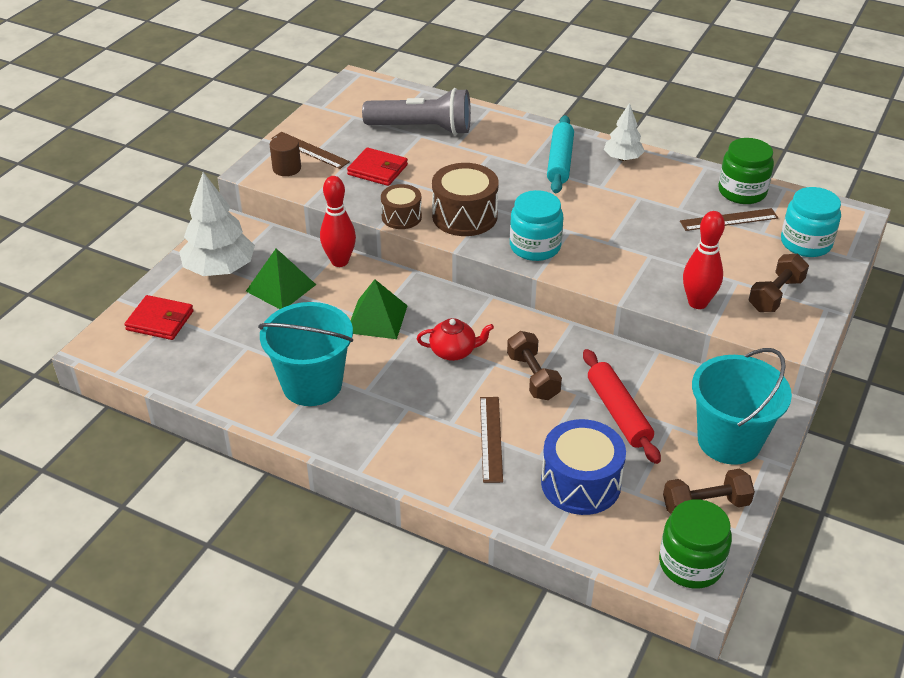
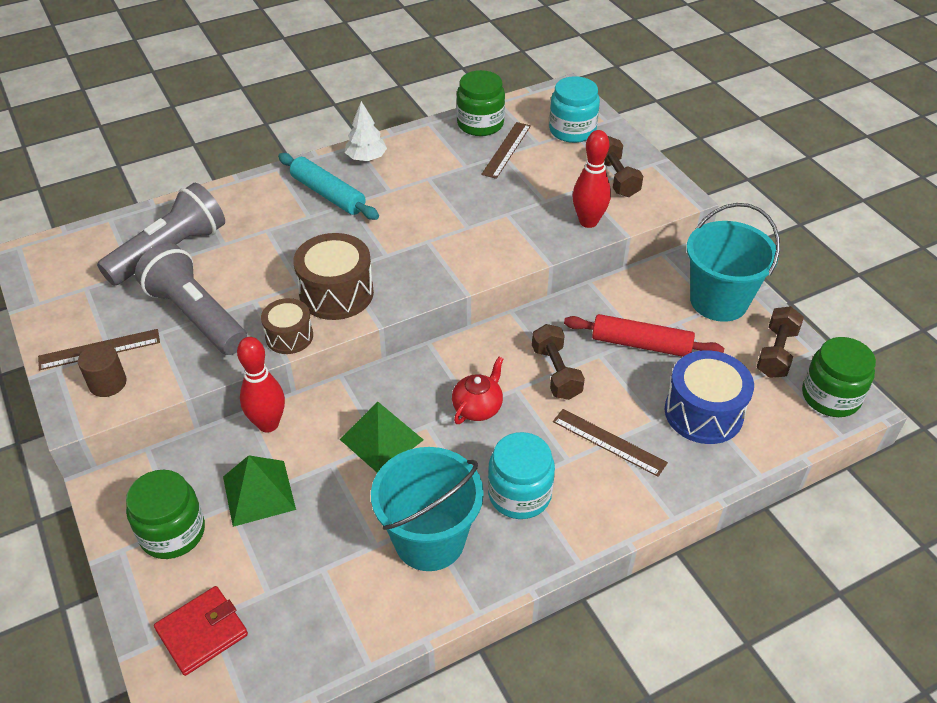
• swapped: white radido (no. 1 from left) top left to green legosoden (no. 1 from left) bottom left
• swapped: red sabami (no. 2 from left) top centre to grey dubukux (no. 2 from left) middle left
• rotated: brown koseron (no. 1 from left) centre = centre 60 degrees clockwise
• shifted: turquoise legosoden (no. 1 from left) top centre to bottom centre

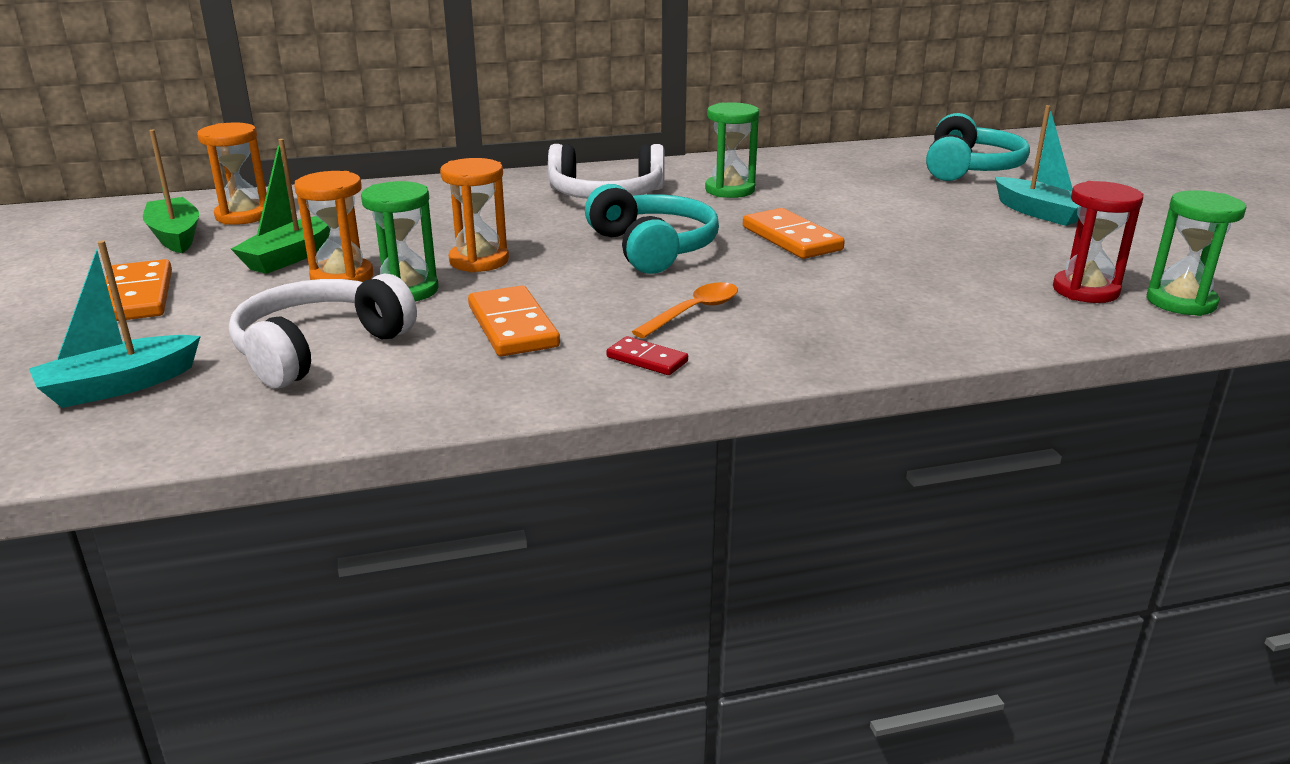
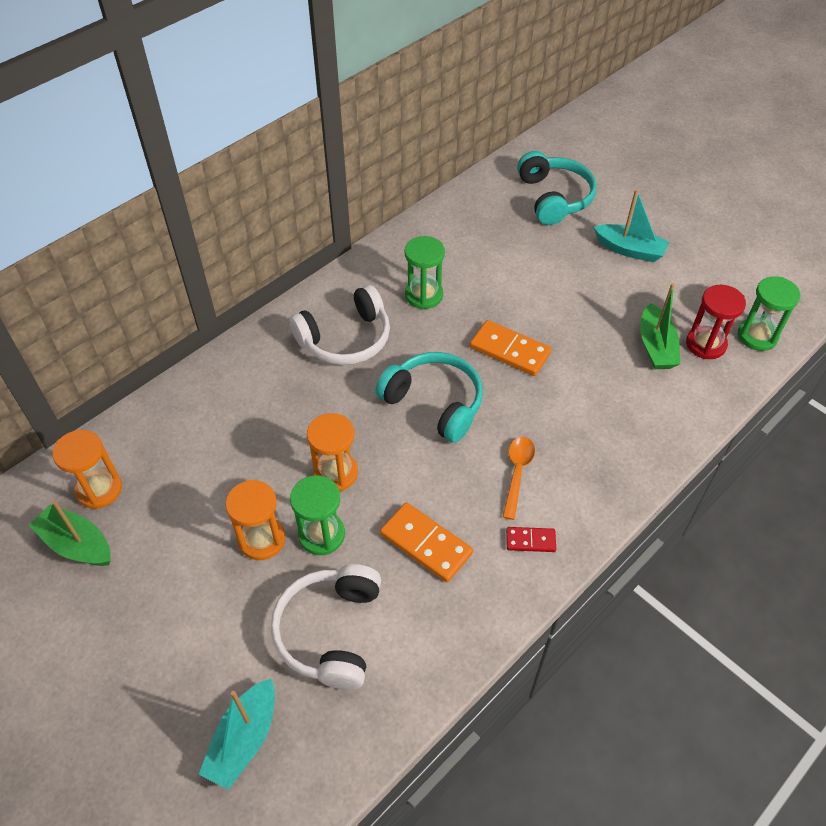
• gone: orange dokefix (no. 1 from left) middle left
• shifted: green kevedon (no. 2 from left) top left to middle right

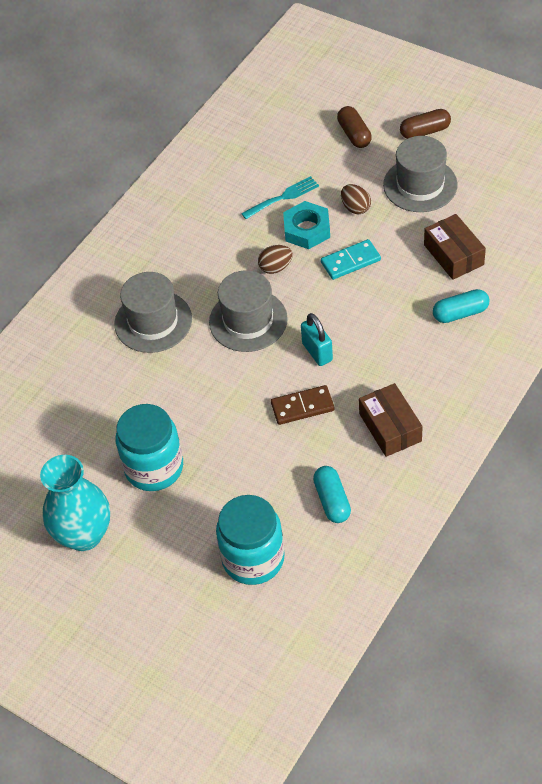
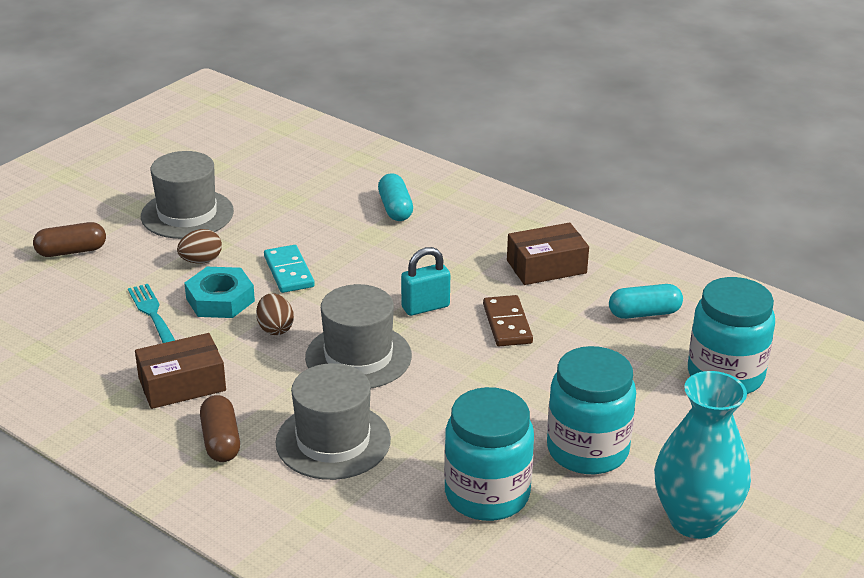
• shifted: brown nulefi (no. 2 from left) top right to bottom left
• shifted: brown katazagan (no. 2 from left in the first image) top right to brown katazagan (no. 1 from left) middle left
• new: turquoise legosoden (no. 1 from left) bottom centre

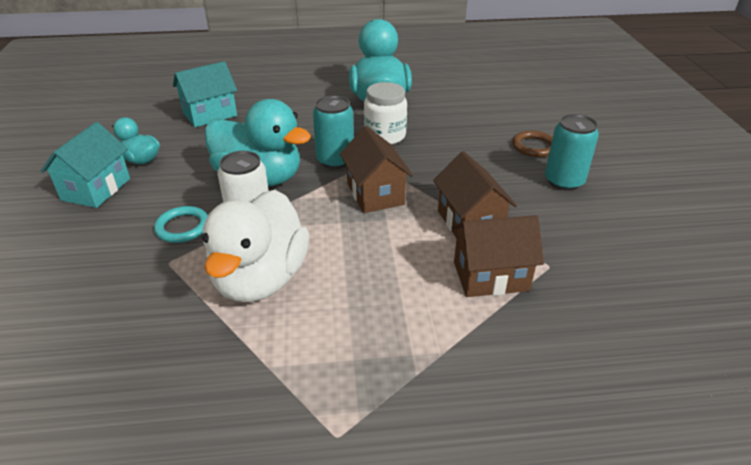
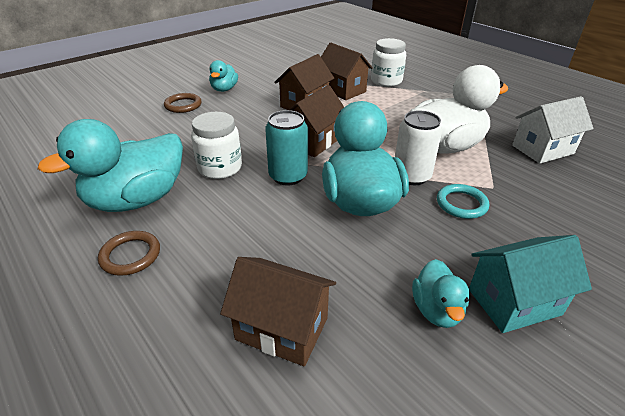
• repainted: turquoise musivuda (no. 2 from left) top left to brown musivuda (no. 1 from left) bottom centre
• swapped: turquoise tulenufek (no. 2 from left) top right to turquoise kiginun (no. 2 from left) top centre
• new: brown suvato (no. 1 from left) middle left
• new: white legosoden (no. 2 from left) top centre
• new: white musivuda top right

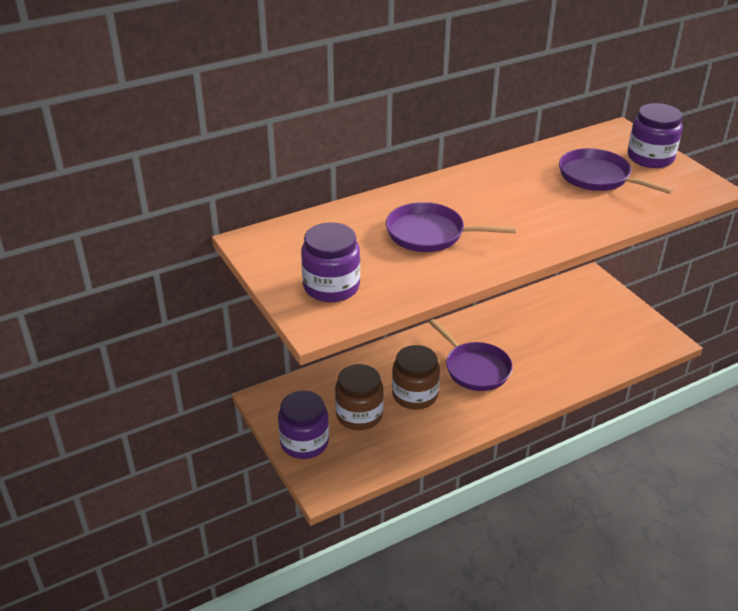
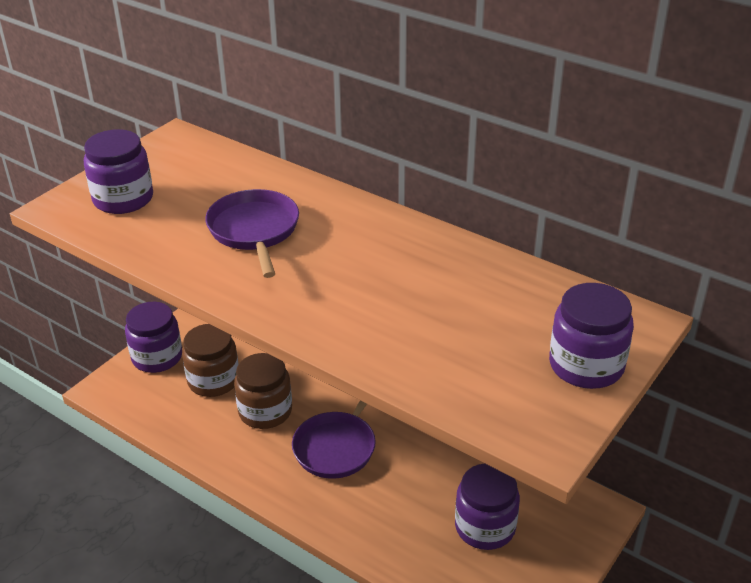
• gone: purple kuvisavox (no. 3 from left) top right
• new: purple legosoden (no. 3 from left) bottom centre

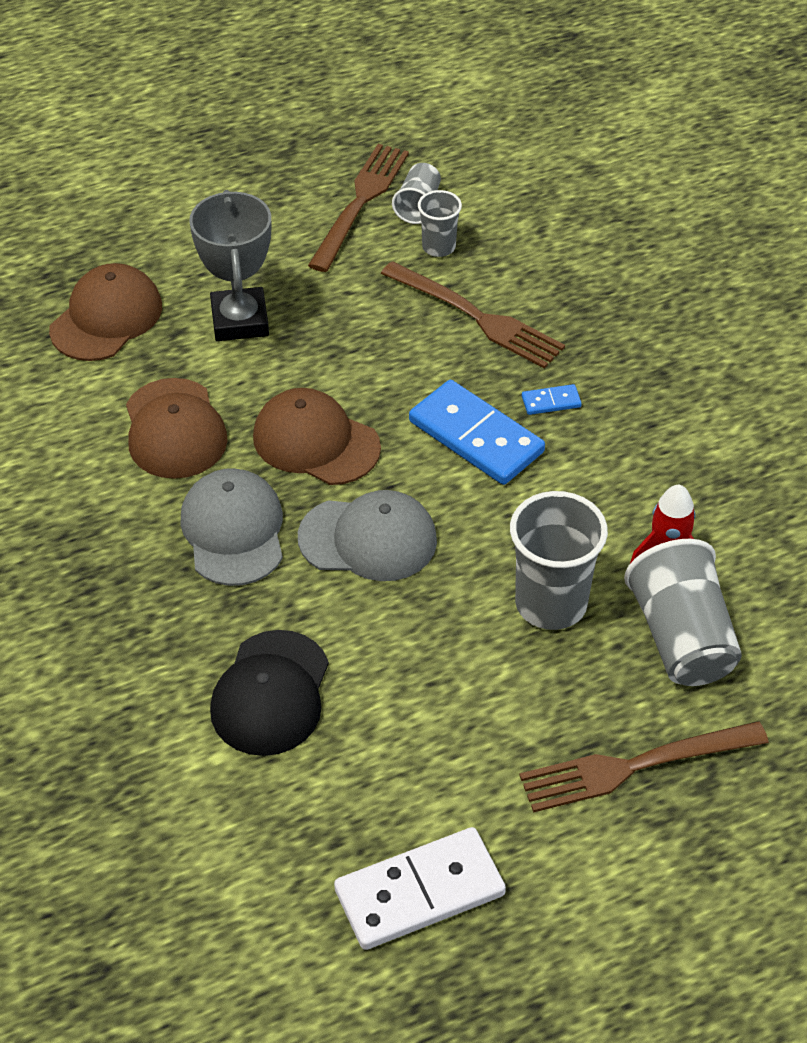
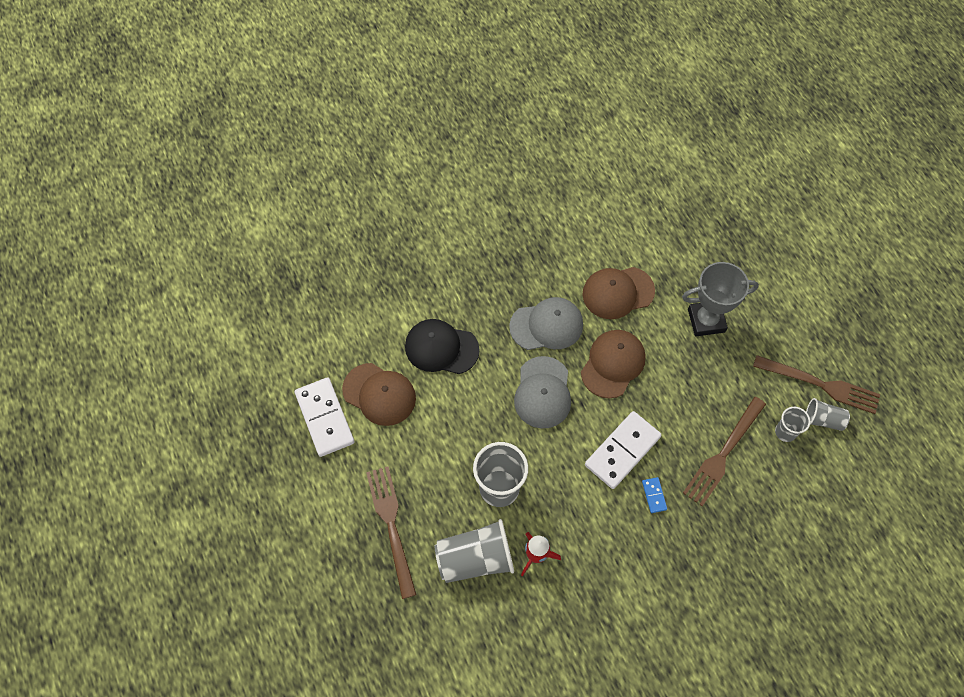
• shifted: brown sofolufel (no. 1 from left) top left to centre
• repainted: blue dokefix (no. 1 from left) centre to white dokefix (no. 2 from left) centre

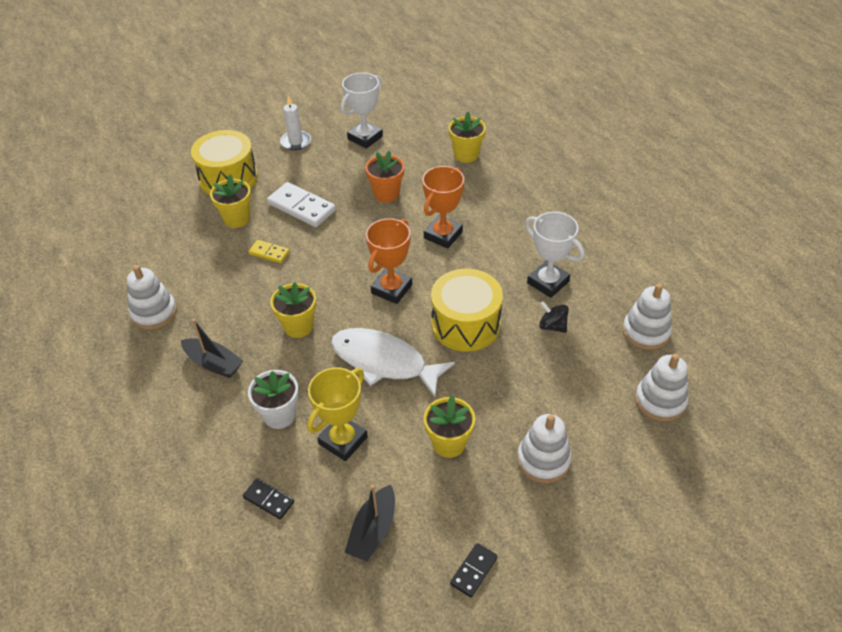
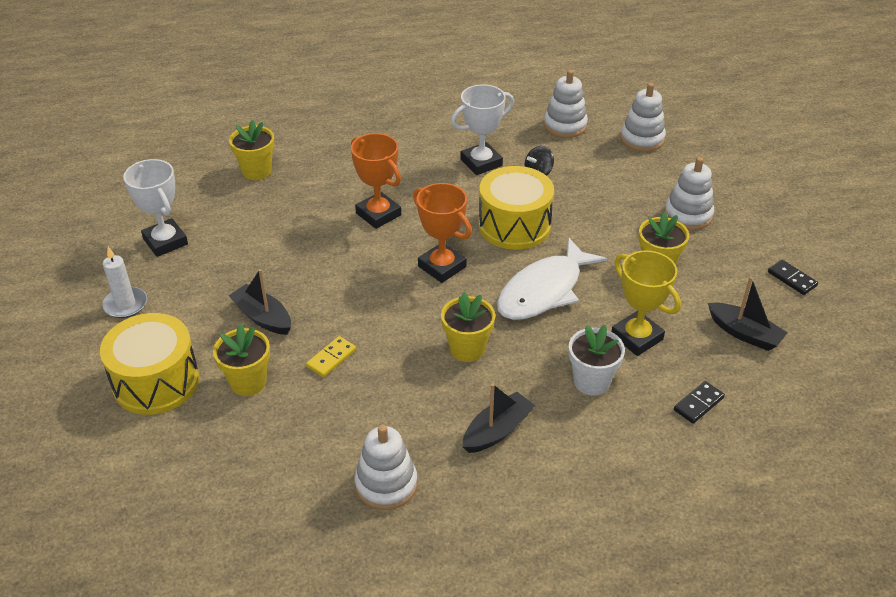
• swapped: white dokefix top centre to black kevedon (no. 1 from left) middle left
• gone: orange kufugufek top centre

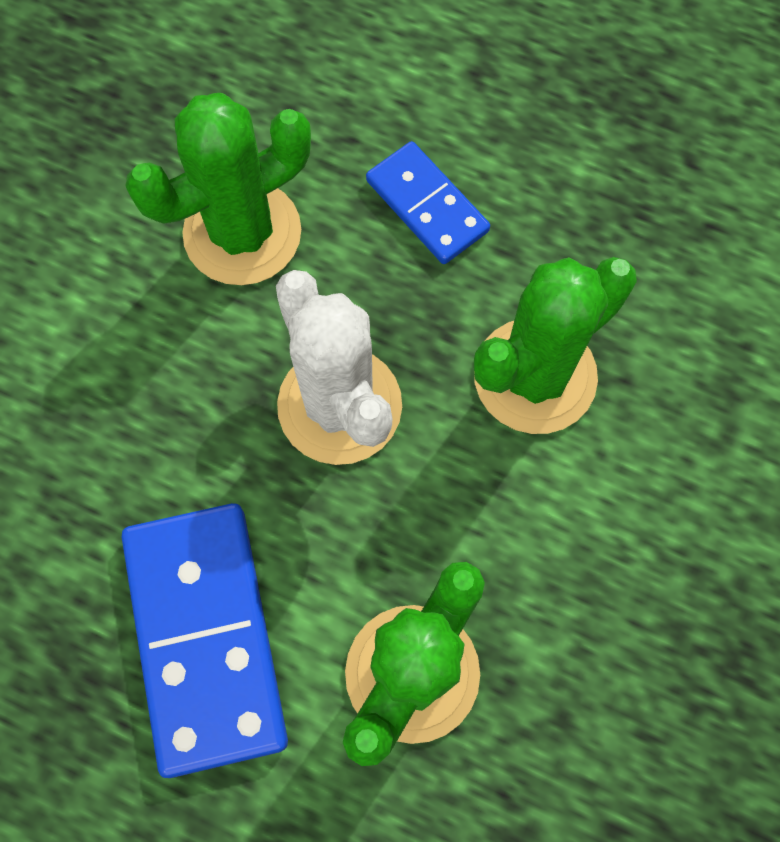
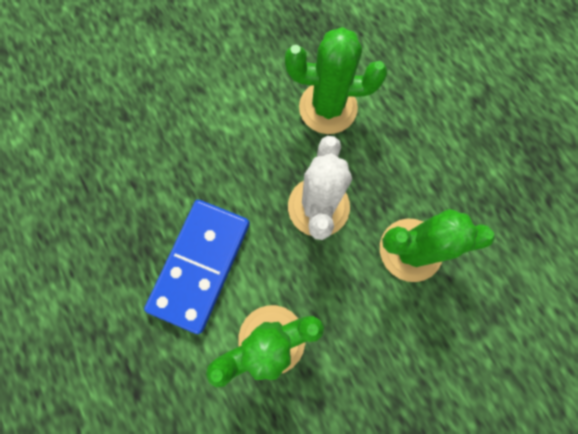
• gone: blue dokefix (no. 2 from left) top centre

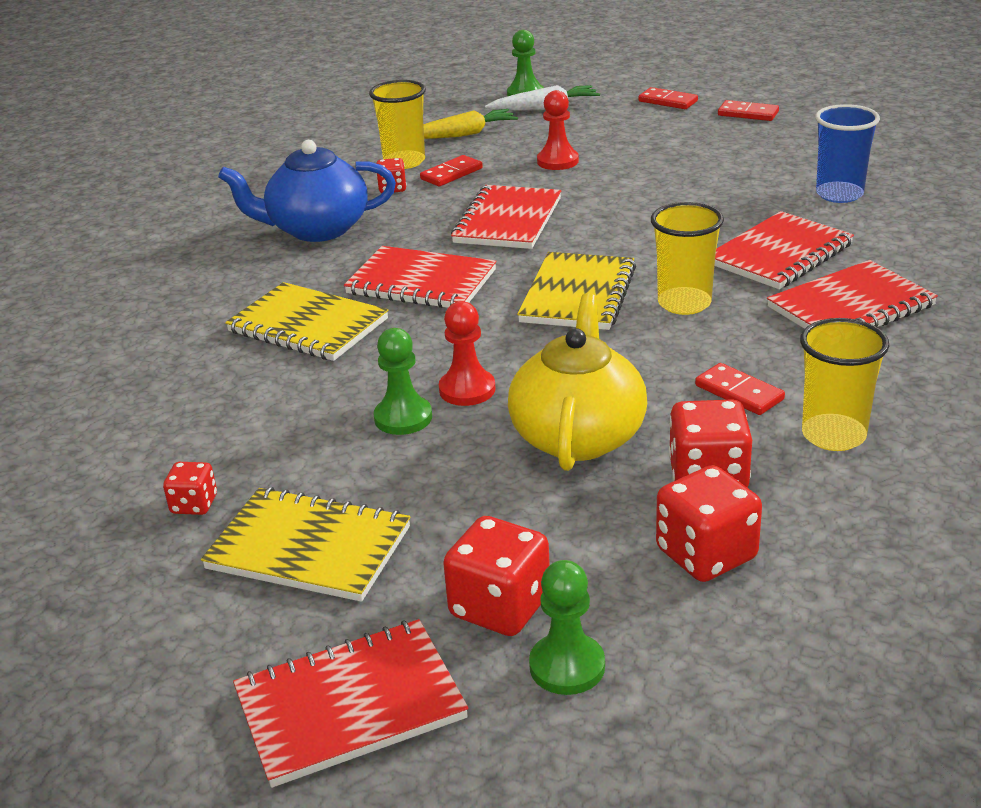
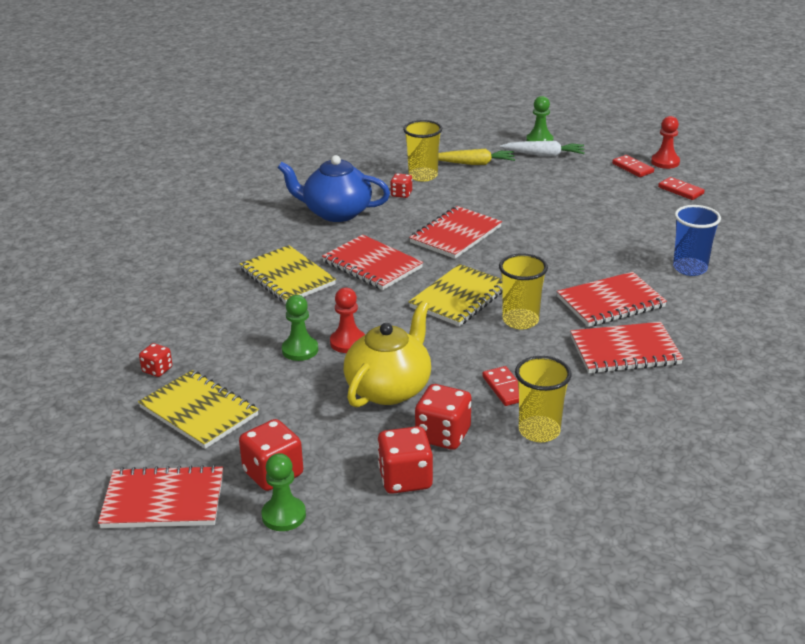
• gone: red dokefix (no. 1 from left) top centre
• shifted: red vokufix (no. 2 from left) top centre to top right

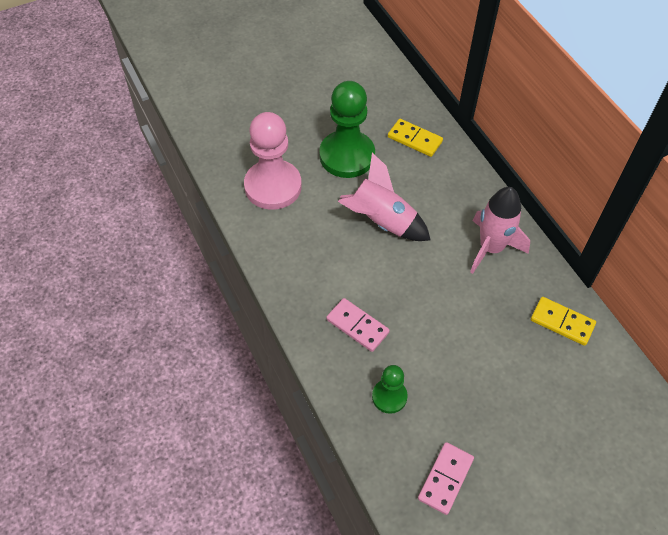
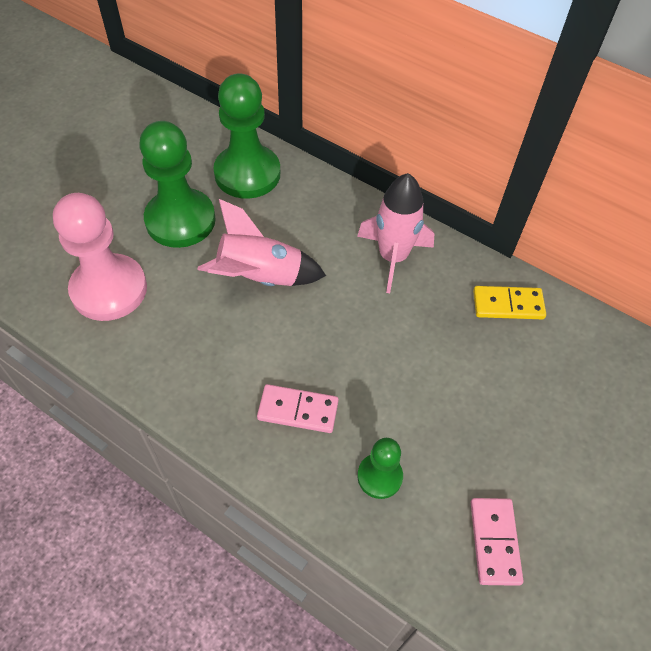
• swapped: yellow dokefix (no. 1 from left) top centre to green vokufix (no. 2 from left) top centre

